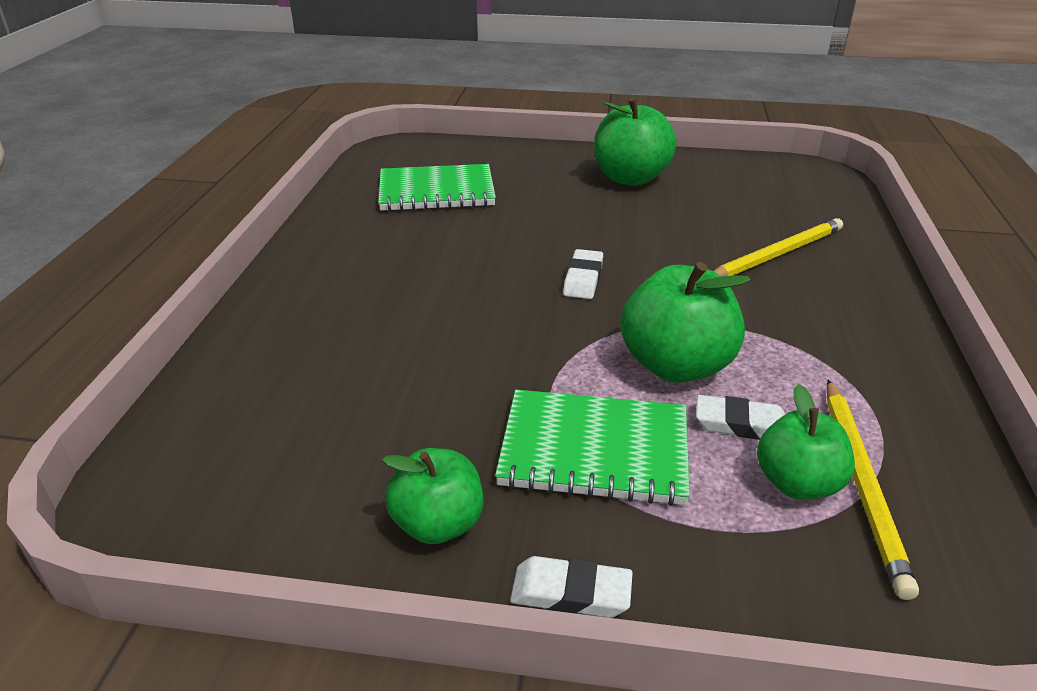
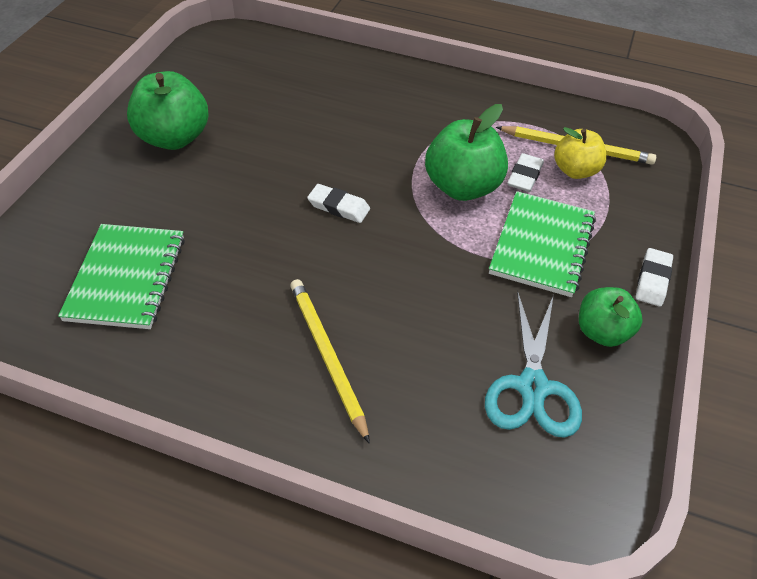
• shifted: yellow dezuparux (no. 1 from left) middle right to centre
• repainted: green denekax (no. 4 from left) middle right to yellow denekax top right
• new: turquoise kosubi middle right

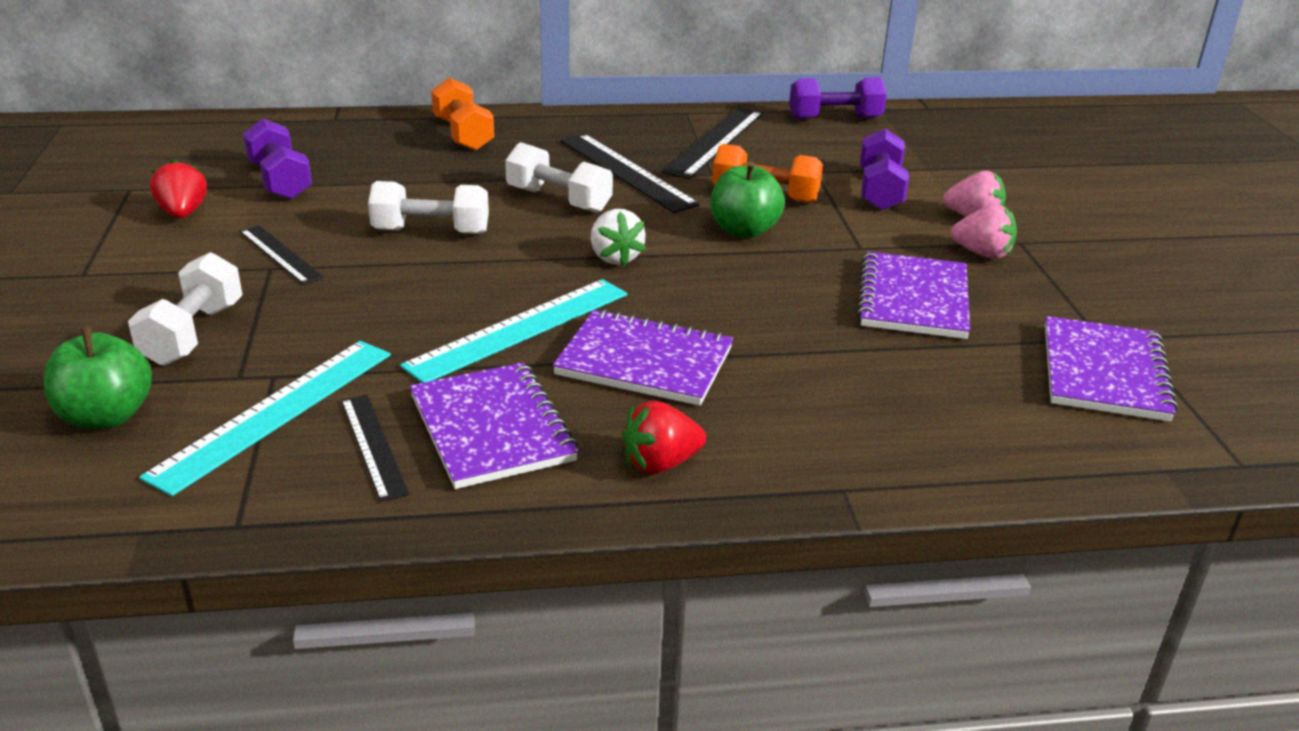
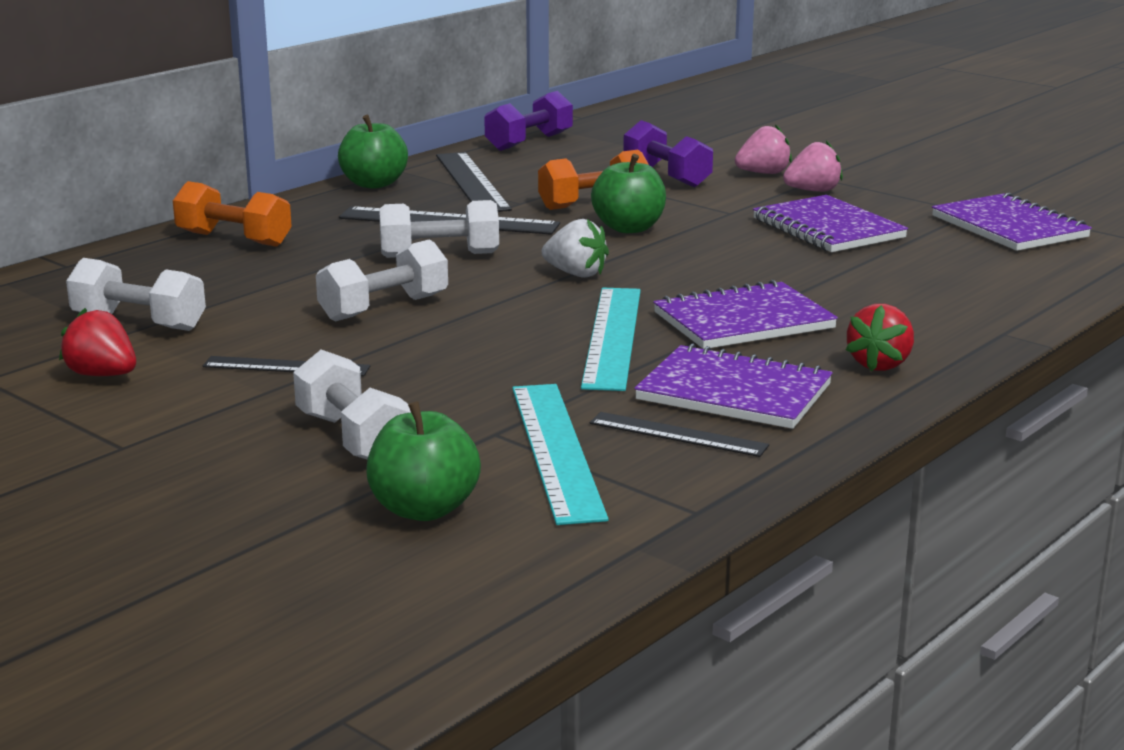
• repainted: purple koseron (no. 1 from left) top left to white koseron (no. 1 from left) middle left
• new: green denekax (no. 1 from left) top left

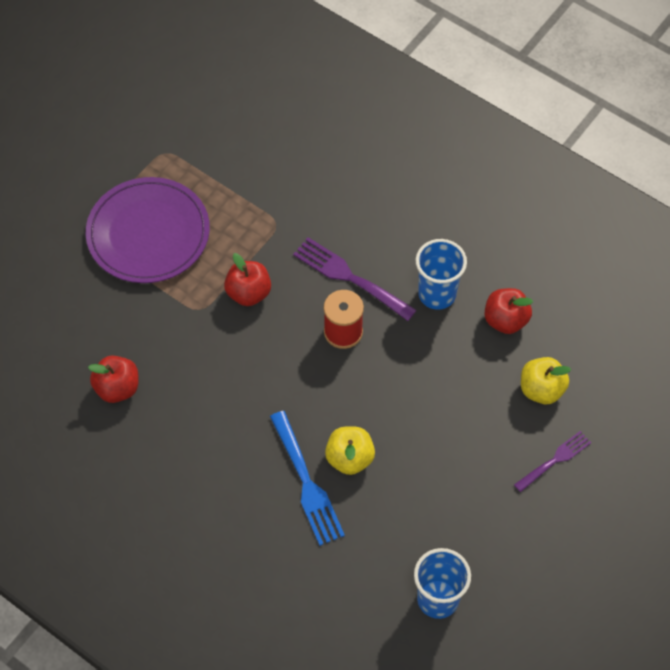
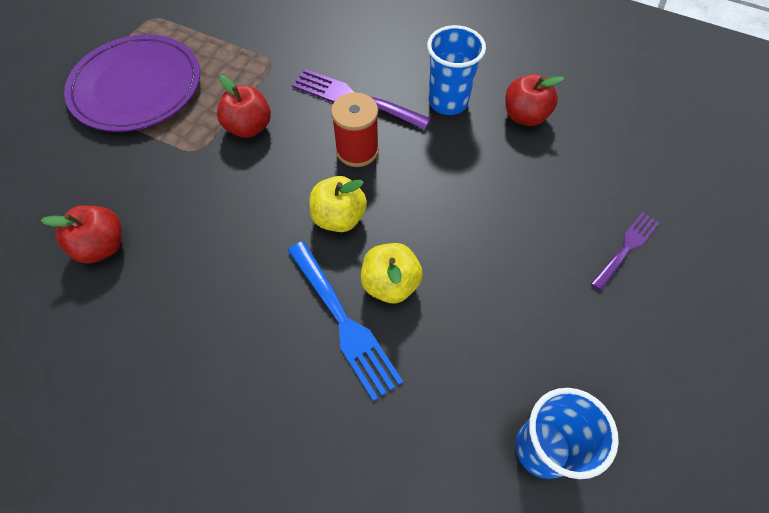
• shifted: yellow denekax (no. 2 from left in the first image) middle right to yellow denekax (no. 1 from left) centre

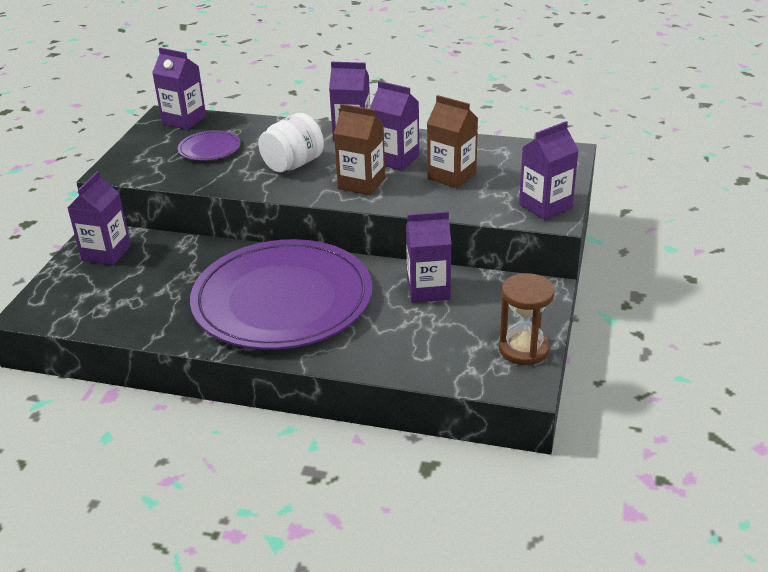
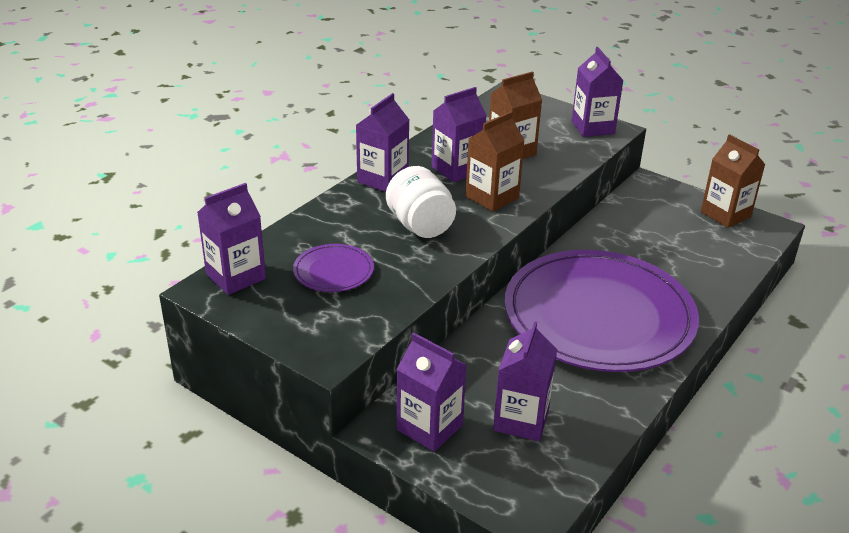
• shifted: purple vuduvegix (no. 5 from left) centre to bottom centre
• swapped: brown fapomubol middle right to brown vuduvegix (no. 3 from left) middle right

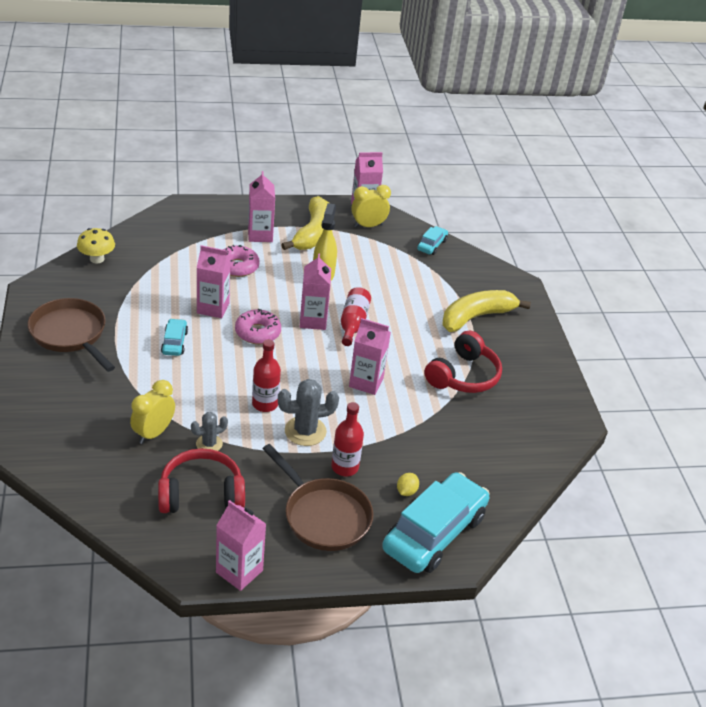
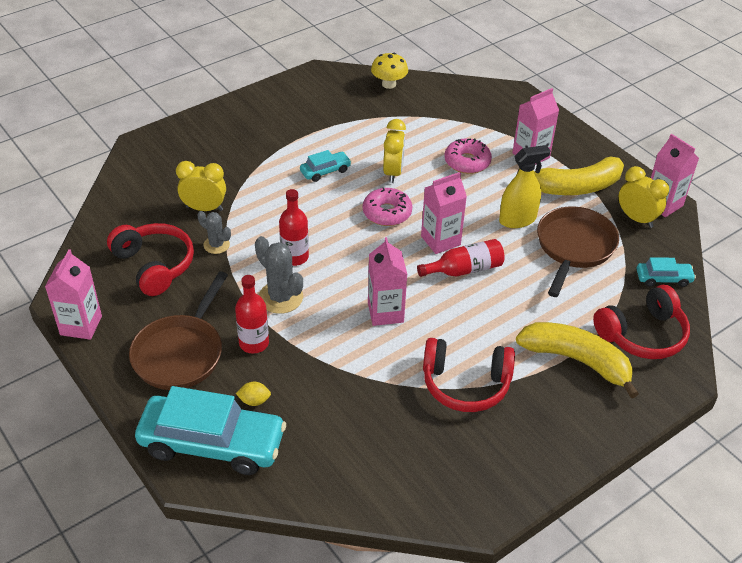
• shifted: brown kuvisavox (no. 1 from left in the first image) middle left to brown kuvisavox (no. 2 from left) middle right
• swapped: pink vuduvegix (no. 1 from left) middle left to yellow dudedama (no. 2 from left) top centre
• new: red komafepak (no. 3 from left) middle right

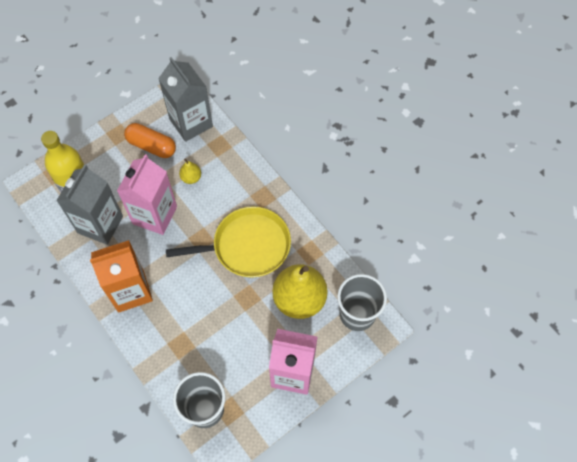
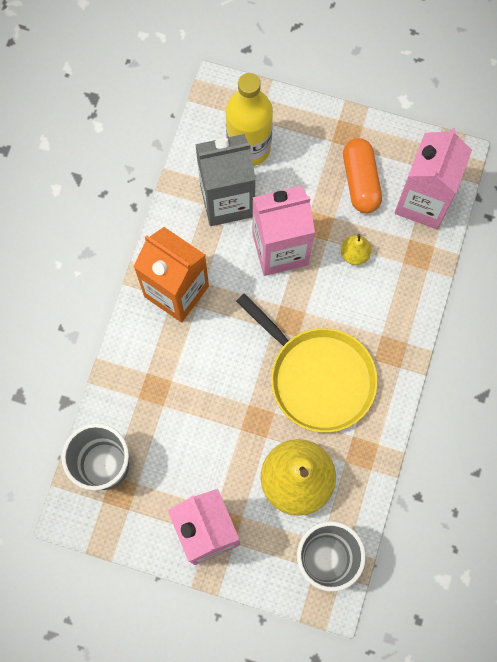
• repainted: grey vuduvegix (no. 2 from left) top left to pink vuduvegix (no. 3 from left) top right

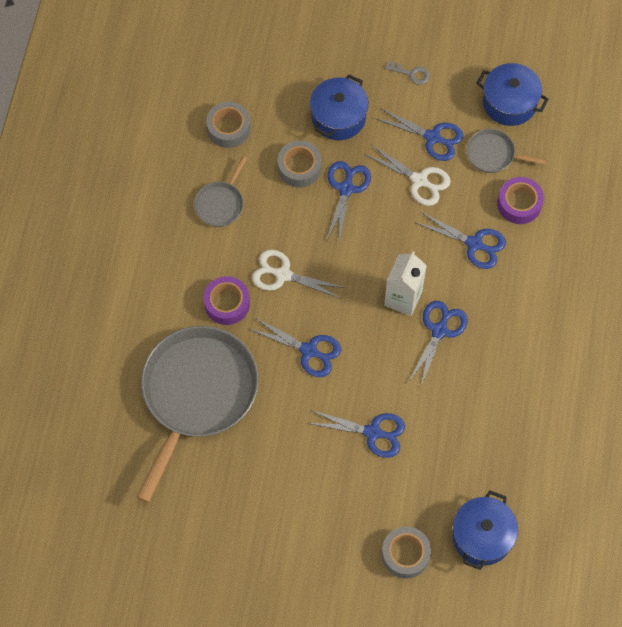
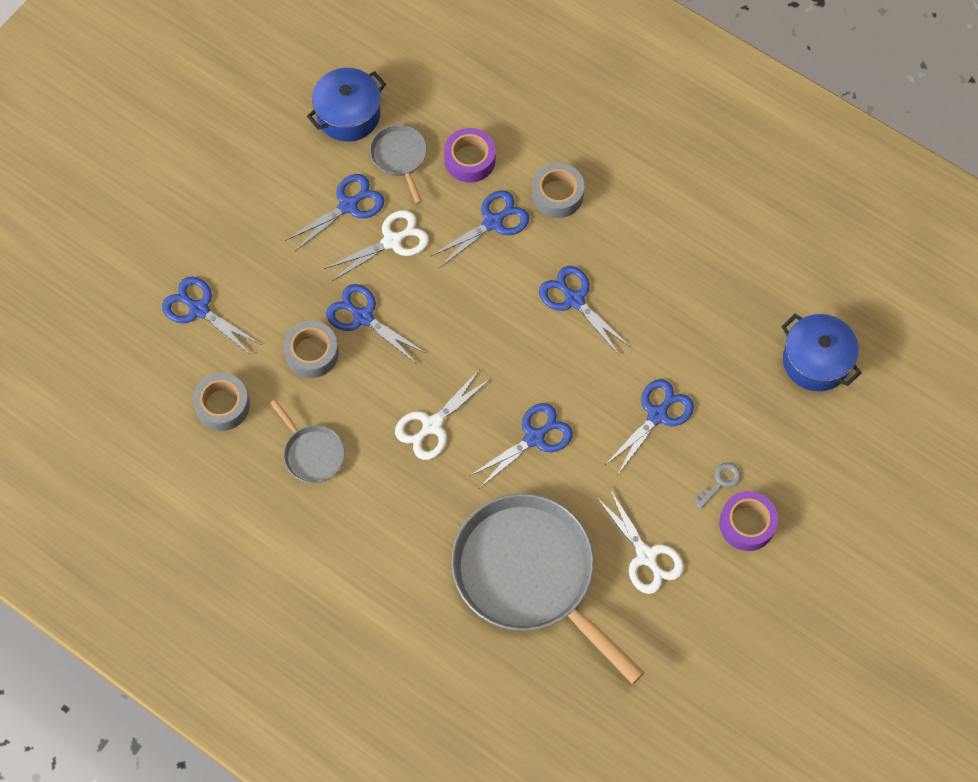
• shifted: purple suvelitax (no. 1 from left in the first image) centre to purple suvelitax (no. 2 from left) middle right
• gone: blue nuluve (no. 1 from left) top centre
• shifted: grey suvelitax (no. 3 from left) bottom centre to top centre
• gone: white vuduvegix centre
• shifted: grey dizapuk top centre to middle right
• rotated: grey kuvisavox (no. 3 from left in the first image) top right = top centre 120 degrees clockwise
• new: blue kosubi (no. 1 from left) middle left
• new: white kosubi (no. 3 from left) bottom centre

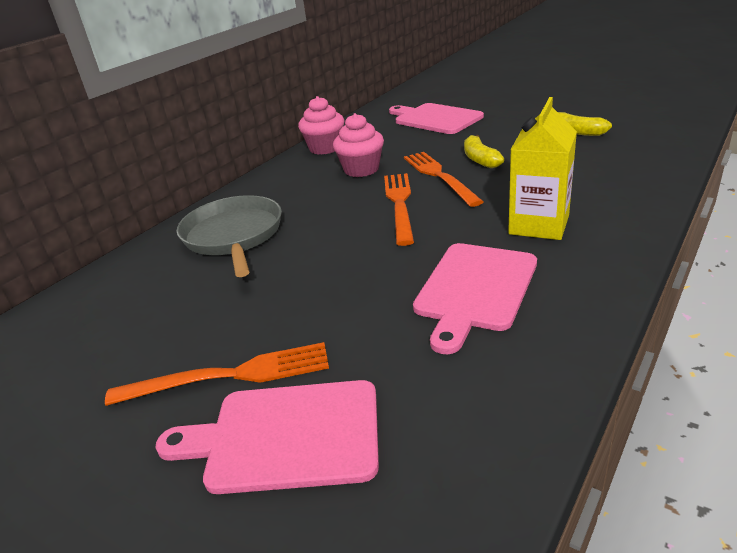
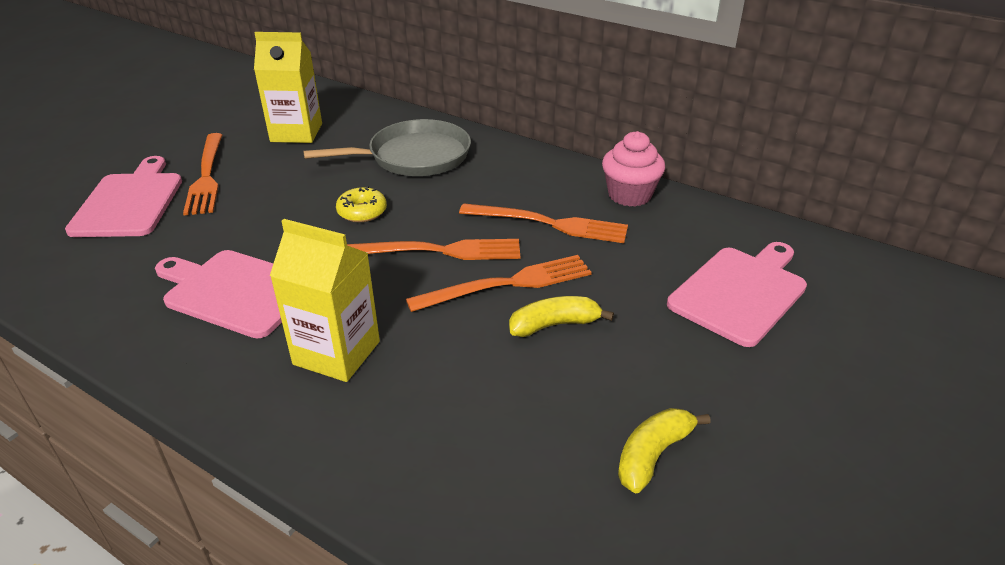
• swapped: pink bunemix (no. 2 from left) top centre to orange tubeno (no. 4 from left) centre
• new: yellow vuduvegix (no. 1 from left) top left
• new: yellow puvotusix centre

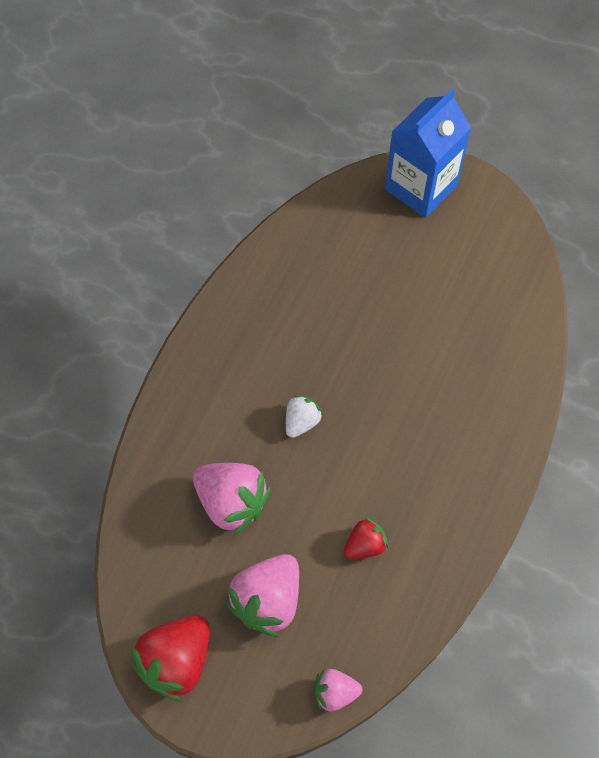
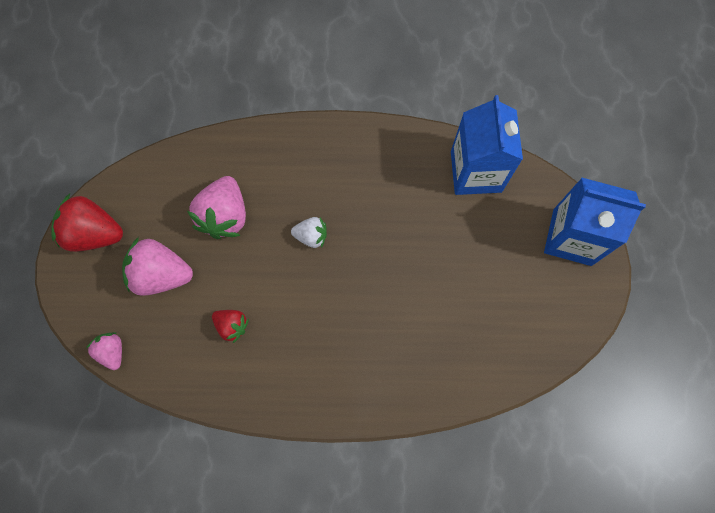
• new: blue vuduvegix (no. 1 from left) top right

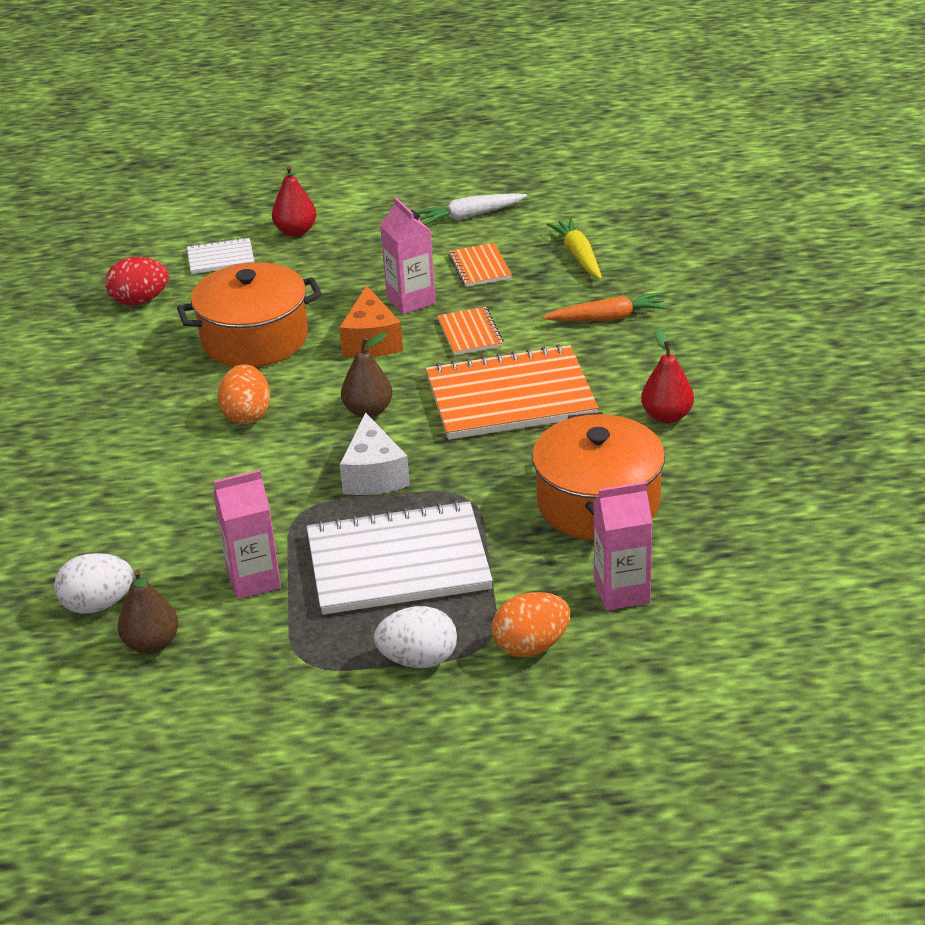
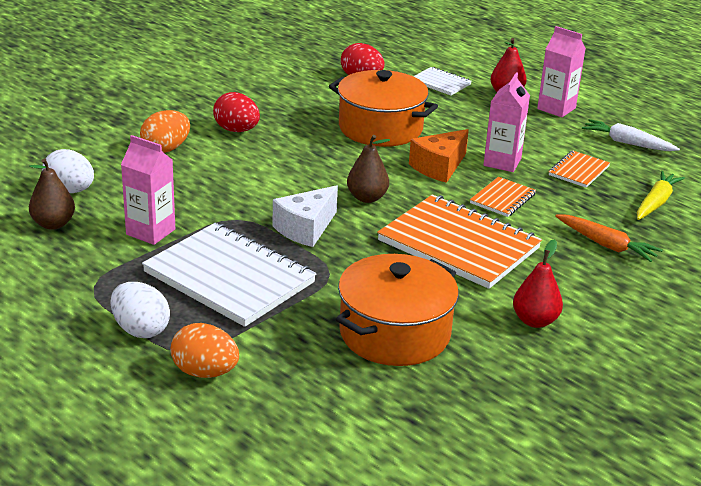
• shifted: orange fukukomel (no. 1 from left) middle left to top left
• shifted: pink vuduvegix (no. 3 from left) middle right to top right
• new: red fukukomel (no. 1 from left) top centre

